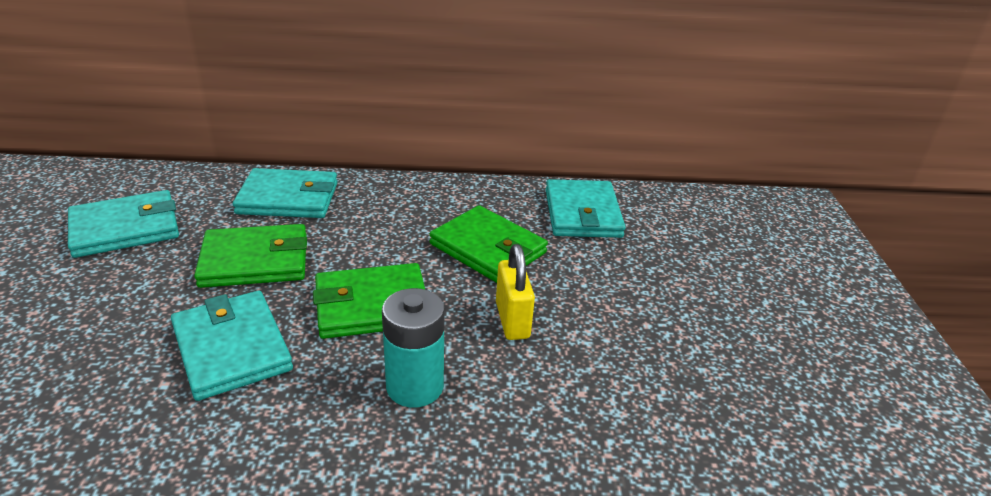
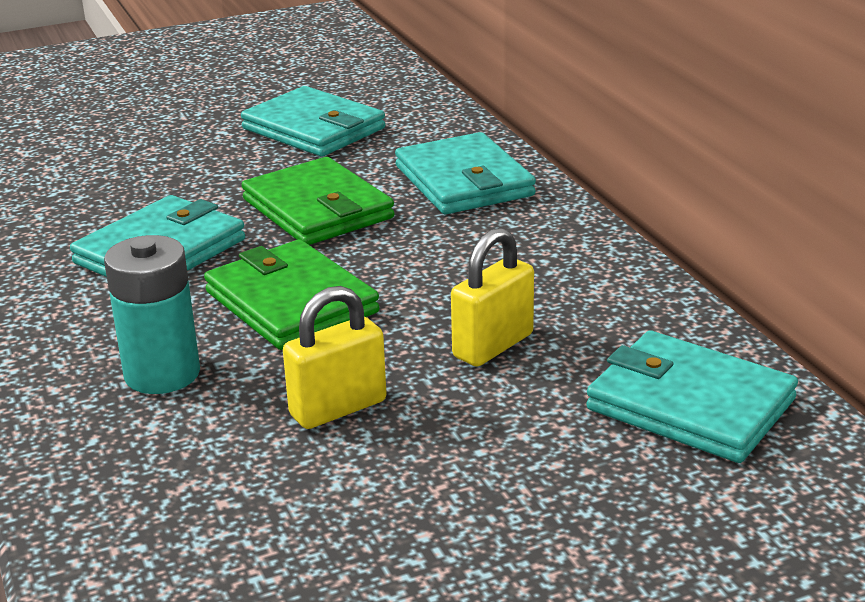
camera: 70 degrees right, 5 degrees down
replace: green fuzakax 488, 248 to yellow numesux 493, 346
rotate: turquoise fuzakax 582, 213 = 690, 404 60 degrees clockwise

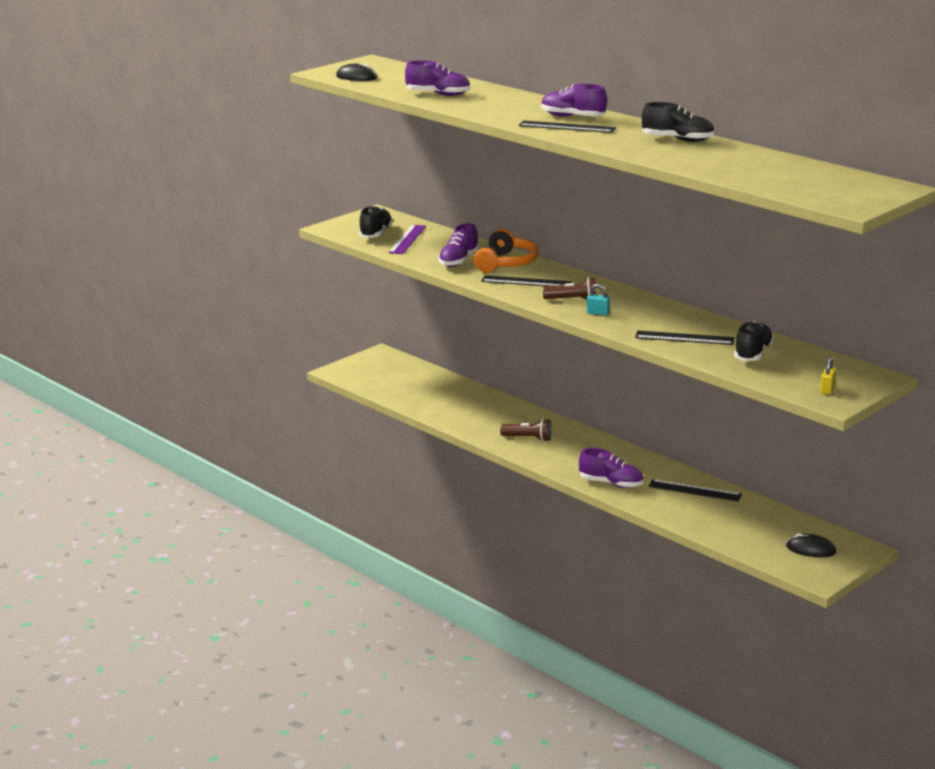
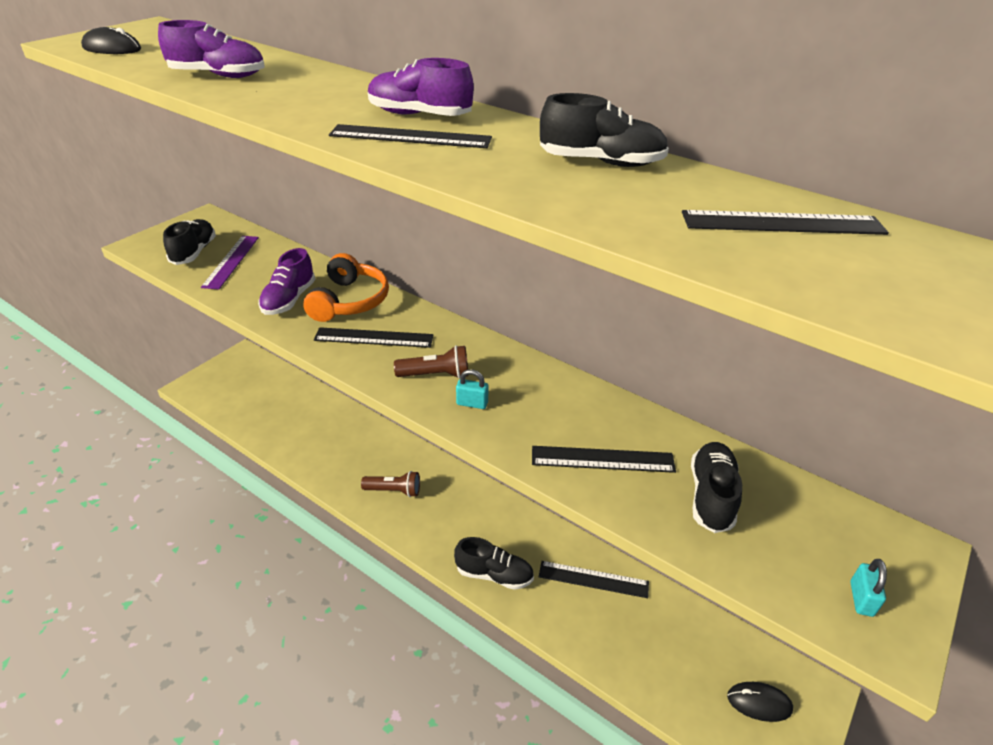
camera: 10 degrees left, 15 degrees up
insert: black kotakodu 782, 223
recolor: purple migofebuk 611, 483 to black migofebuk 494, 574; yellow numesux 827, 389 to turquoise numesux 861, 599

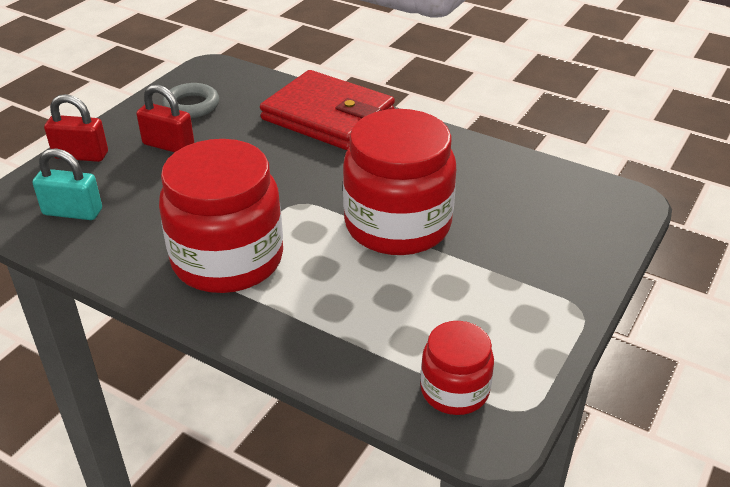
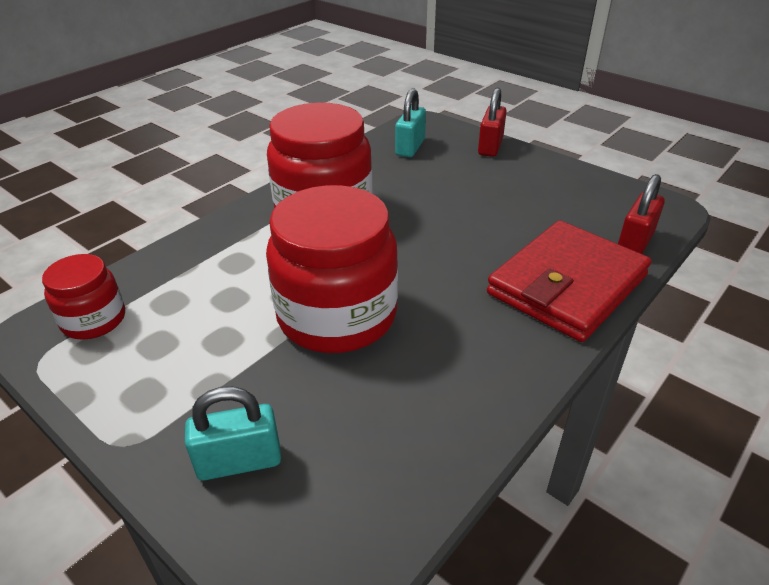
camera: 100 degrees right, 0 degrees up
delete: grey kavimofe 191, 105
insert: turquoise numesux 239, 461
move: red numesux 168, 145 to 634, 243

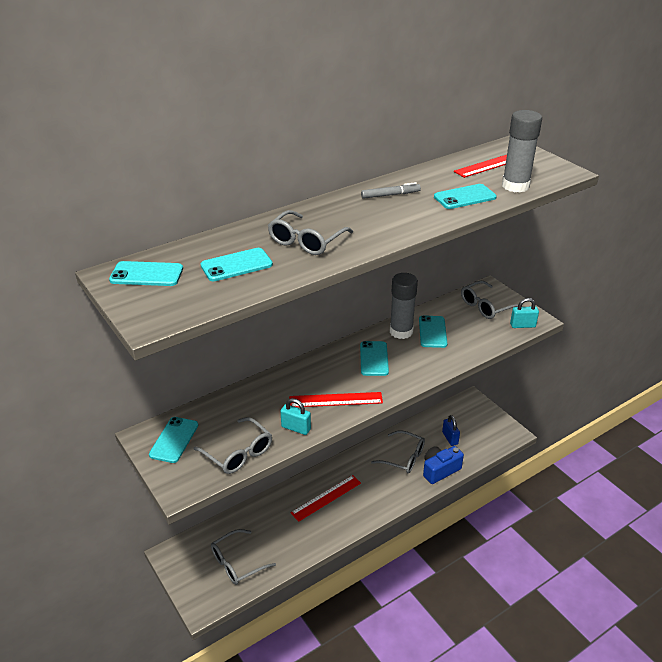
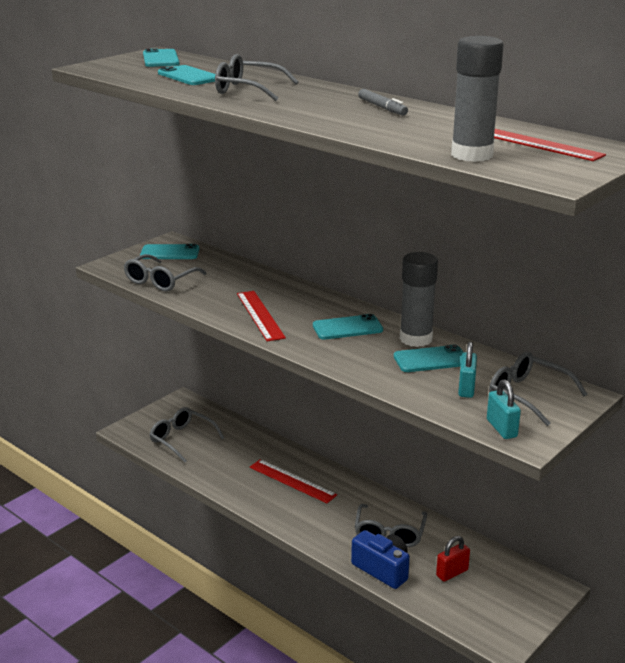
camera: 75 degrees right, 10 degrees down
delete: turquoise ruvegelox 464, 197
move: turquoise numesux 296, 428 to 466, 388
recolor: blue numesux 450, 438 to red numesux 452, 573

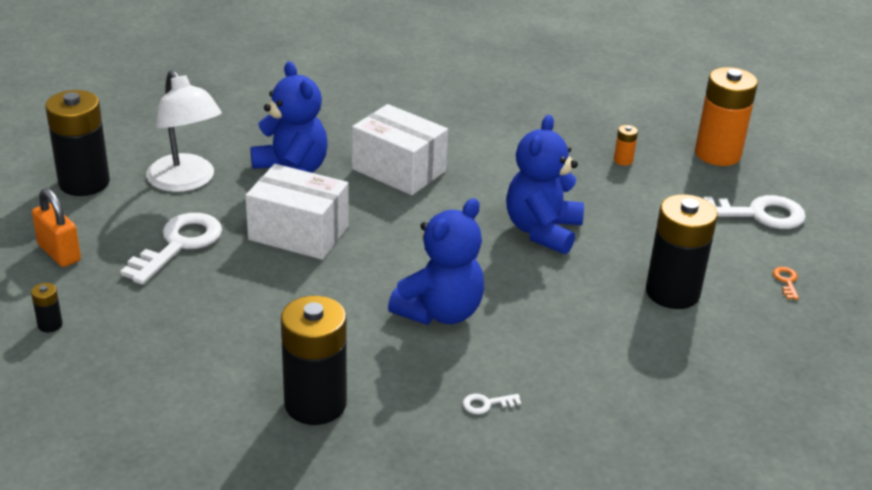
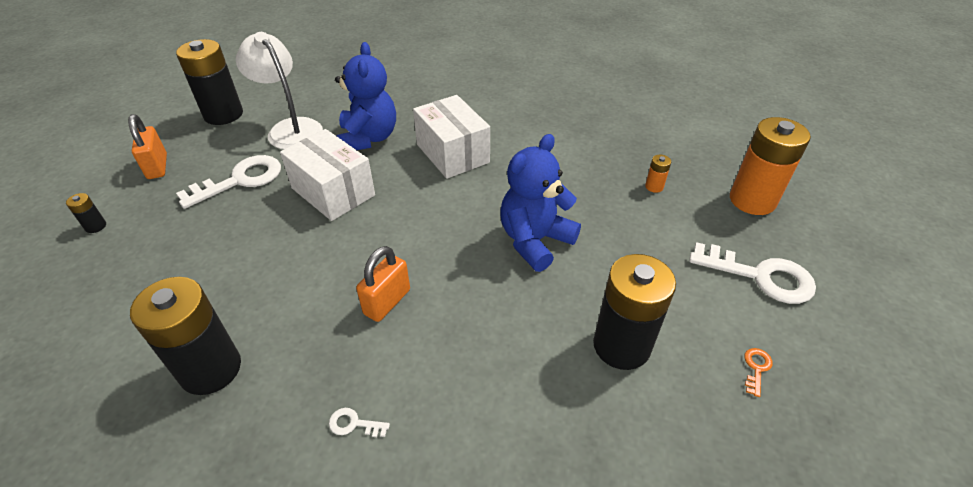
camera: 25 degrees right, 10 degrees up
replace: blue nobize 440, 312 to orange numesux 387, 302
rotate: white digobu 186, 181 = 290, 128 150 degrees clockwise

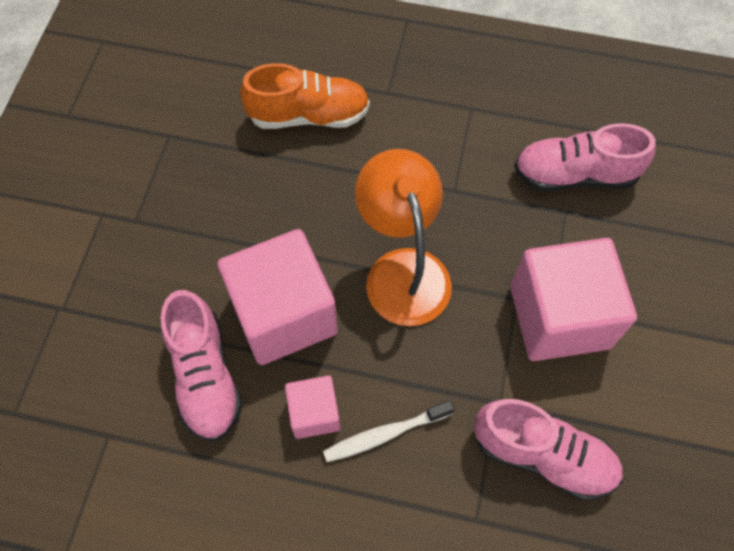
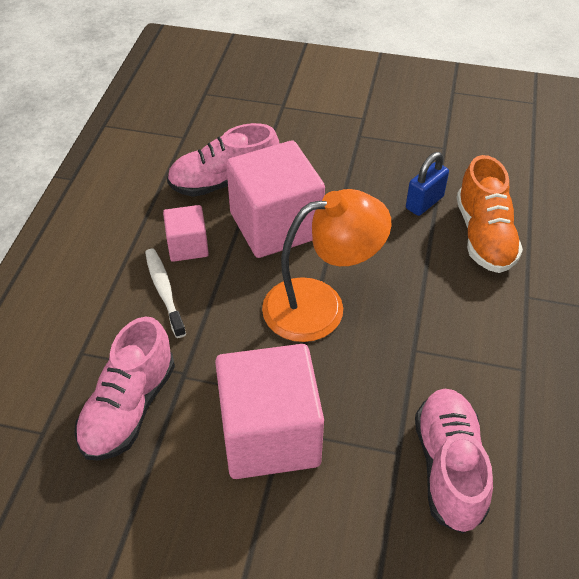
camera: 90 degrees right, 15 degrees down
insert: blue numesux 424, 202

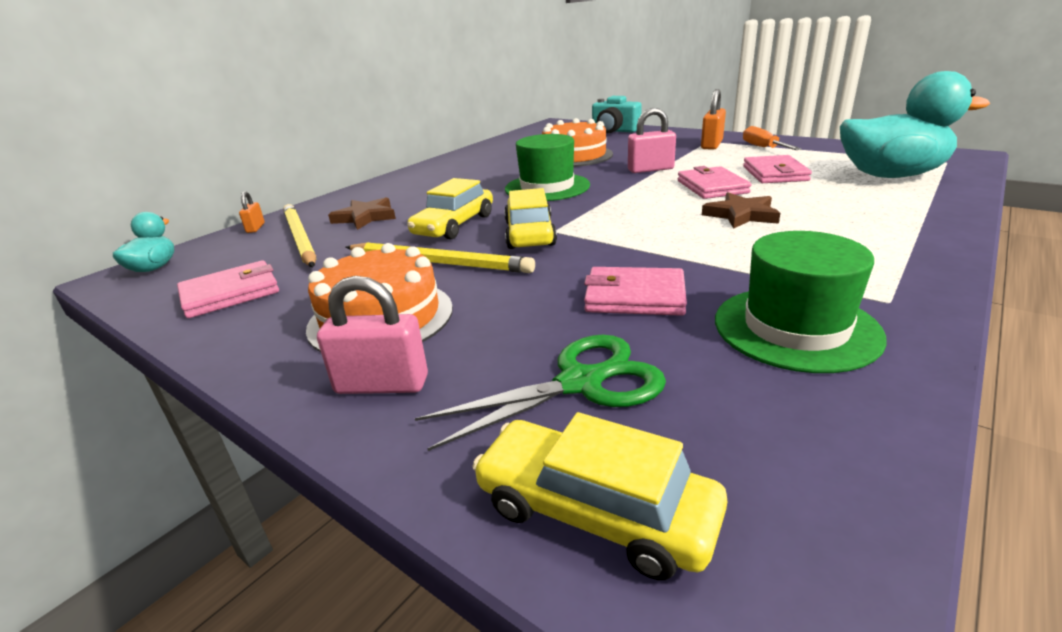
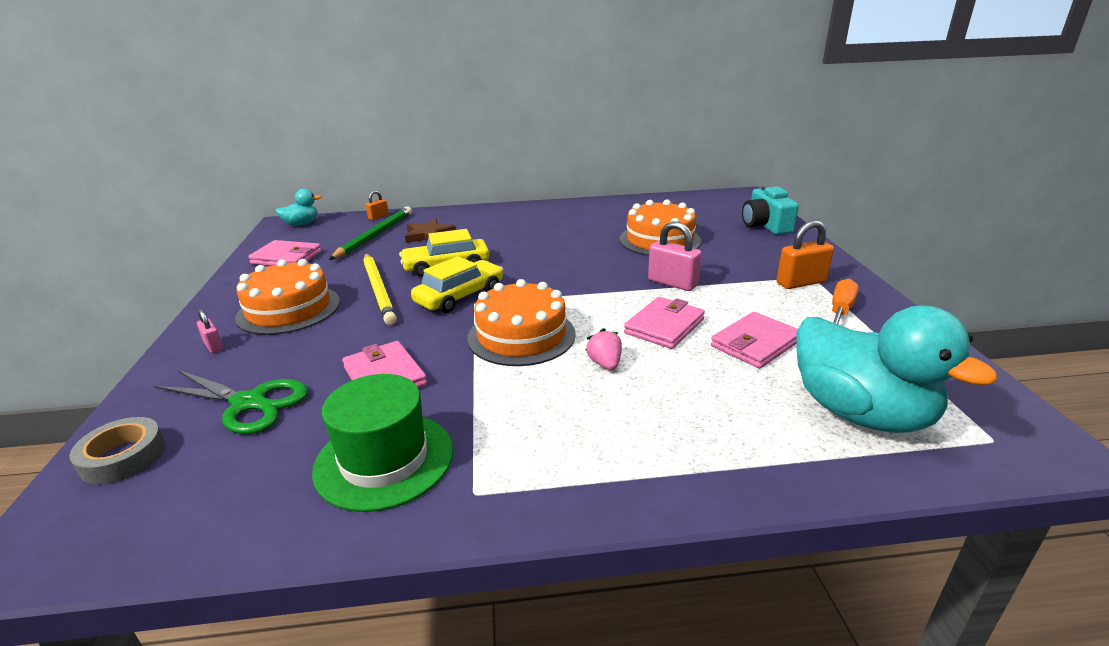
camera: 45 degrees right, 0 degrees up
delete: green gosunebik 547, 187
insert: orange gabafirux 521, 335
replace: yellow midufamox 595, 510 to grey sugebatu 123, 457; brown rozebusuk 741, 215 to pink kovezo 605, 364
recolor: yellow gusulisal 299, 239 to green gusulisal 375, 235
resize: pink numesux 382, 384 = 214, 346 x0.55

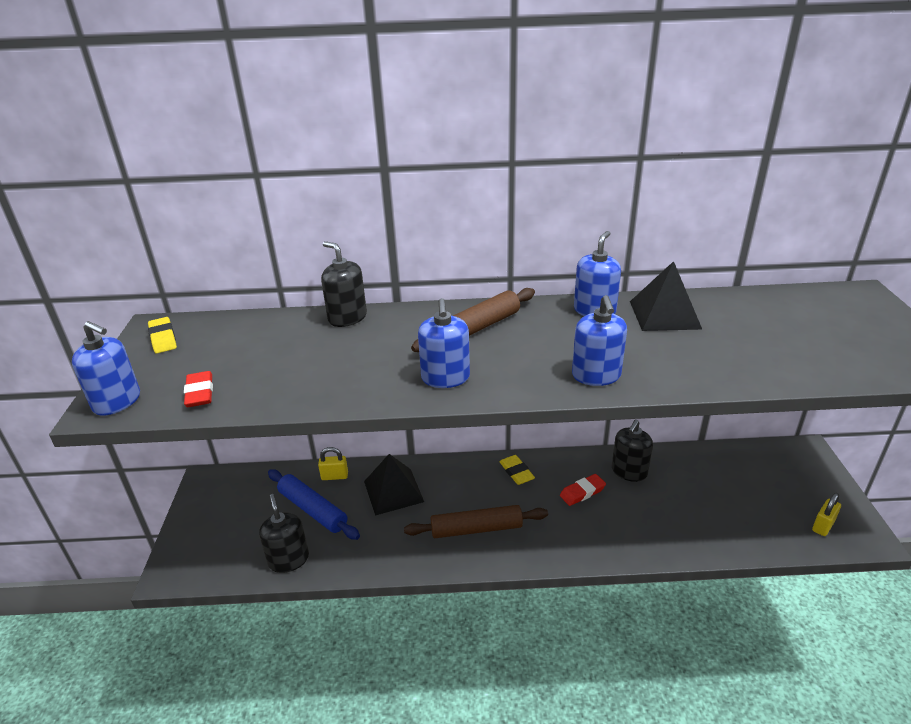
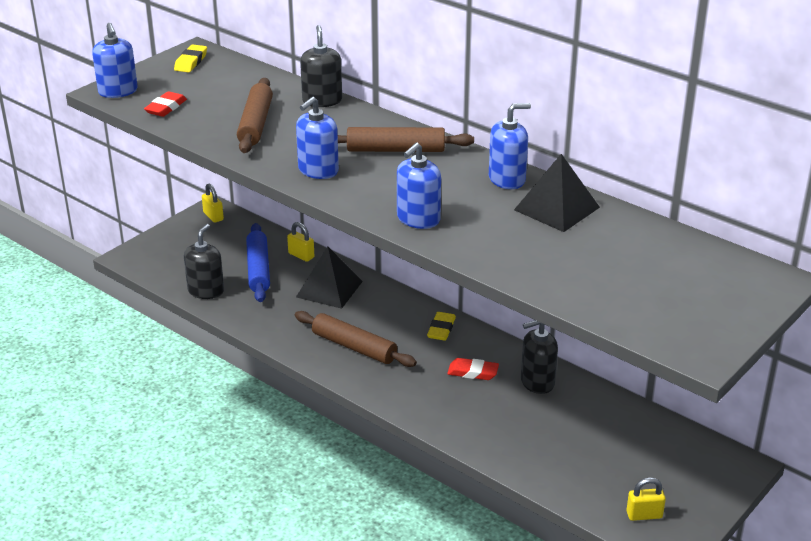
camera: 40 degrees right, 0 degrees up
insert: yellow numesux 213, 216; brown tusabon 256, 124

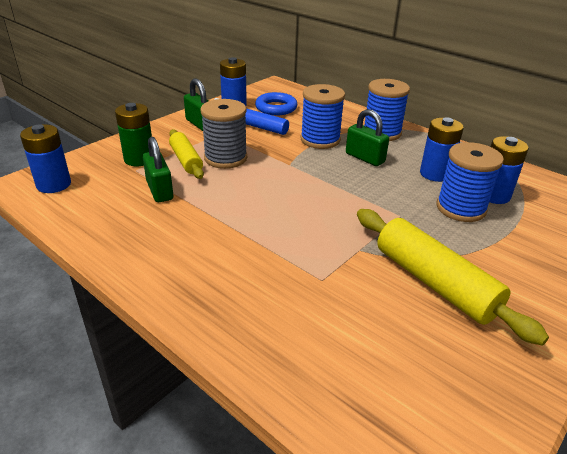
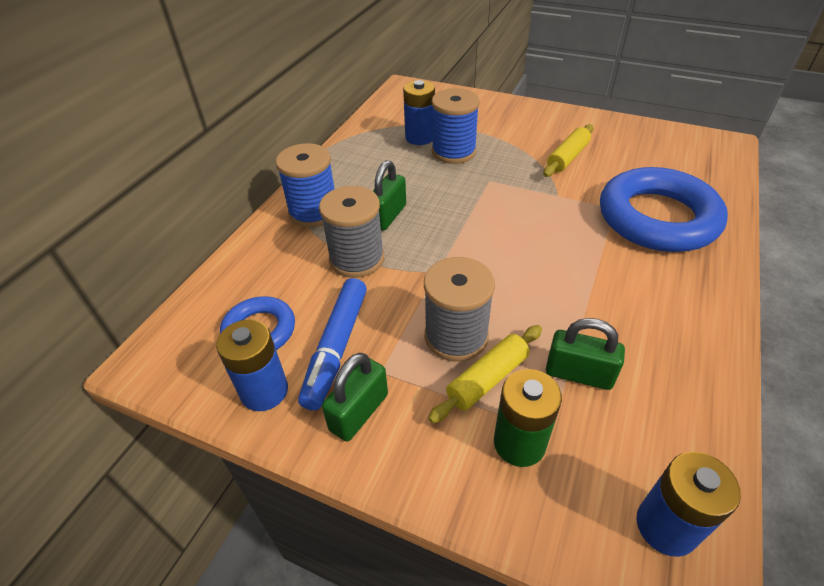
camera: 105 degrees left, 10 degrees up
delete: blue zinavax 435, 174
insert: blue kavimofe 657, 218
recolor: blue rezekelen 320, 140 to grey rezekelen 357, 259
rotate: green numesux 160, 190 = 579, 374 60 degrees clockwise
resize: yellow tusabon 434, 283 = 567, 157 x0.61

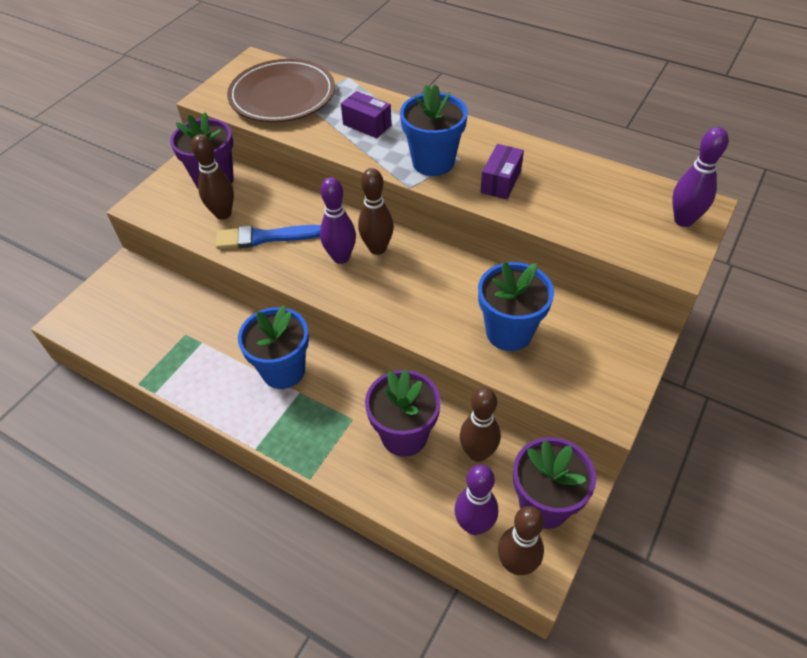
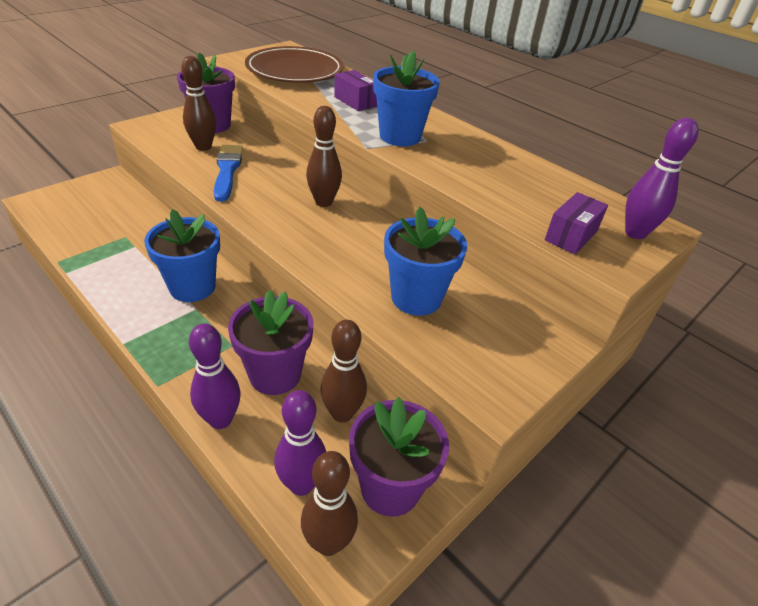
camera: 10 degrees right, 10 degrees down
move: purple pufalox 341, 257 to 220, 419; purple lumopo 500, 182 to 571, 235
rotate: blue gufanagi 264, 237 = 227, 170 75 degrees clockwise

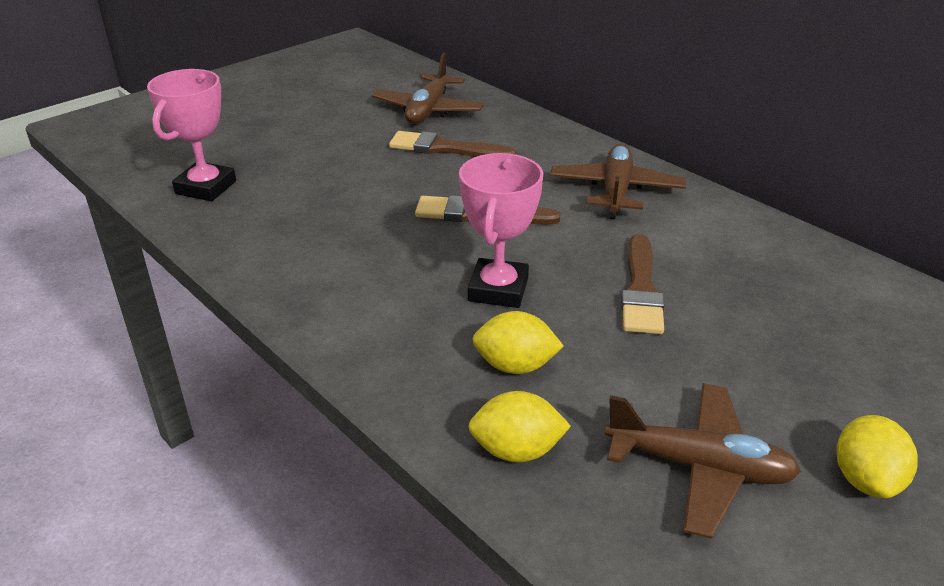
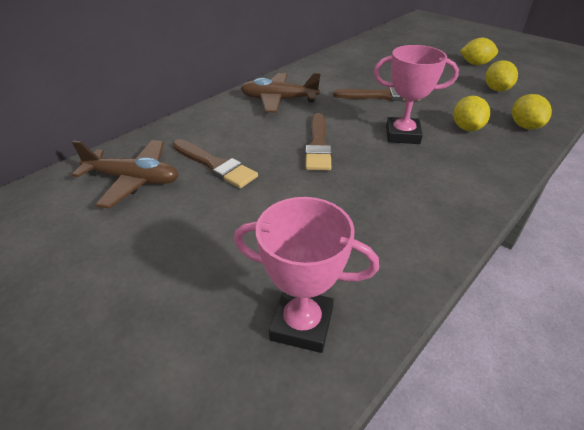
camera: 95 degrees left, 5 degrees up
replace: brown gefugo 699, 467 to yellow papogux 496, 89
rotate: brown gufanagi 445, 148 = 215, 165 60 degrees counterclockwise

